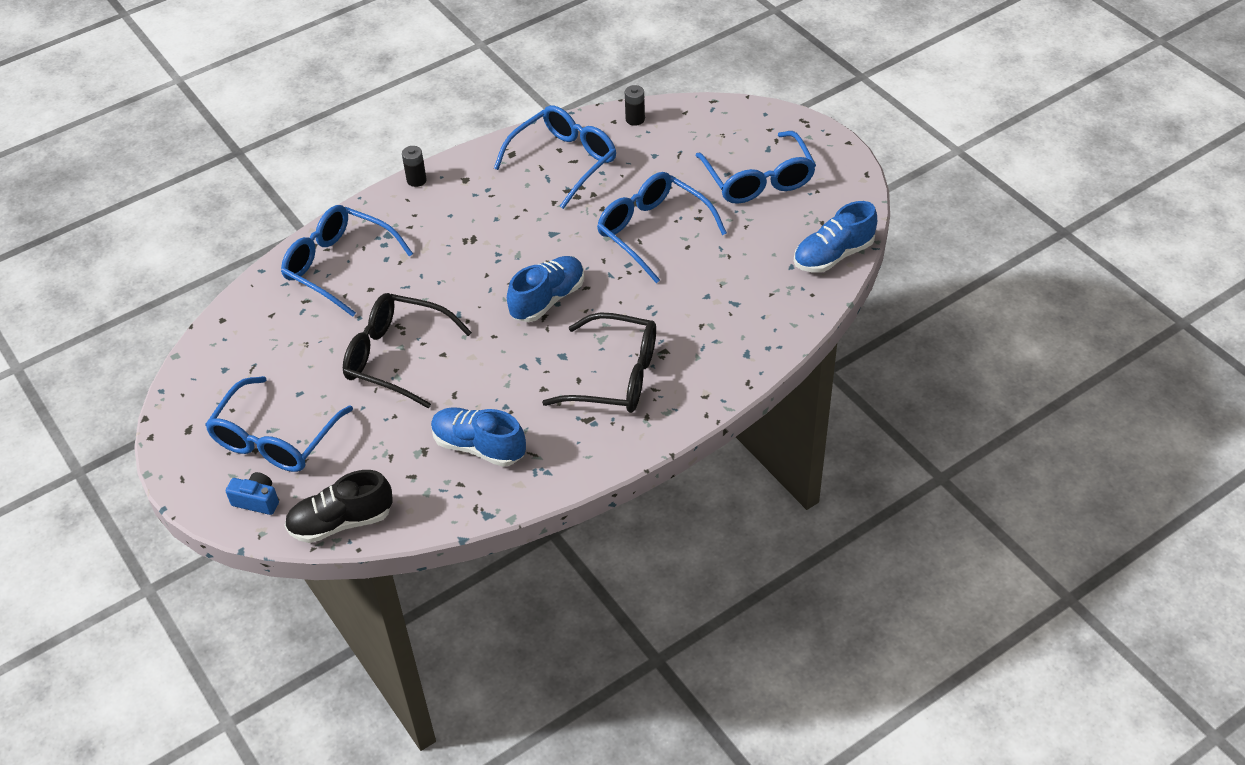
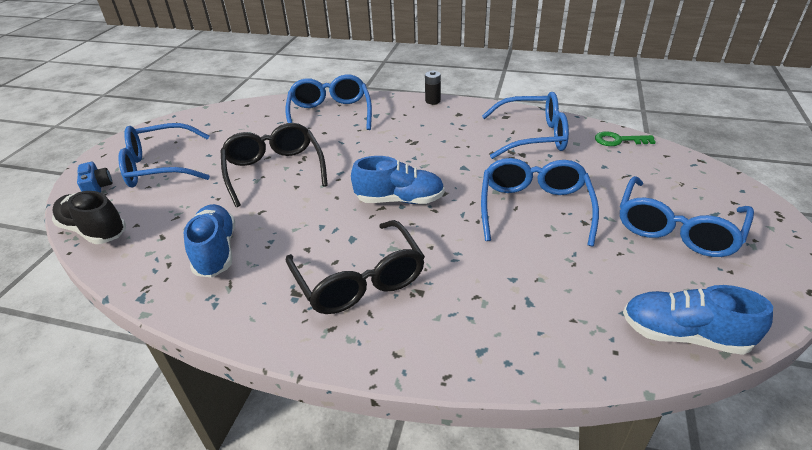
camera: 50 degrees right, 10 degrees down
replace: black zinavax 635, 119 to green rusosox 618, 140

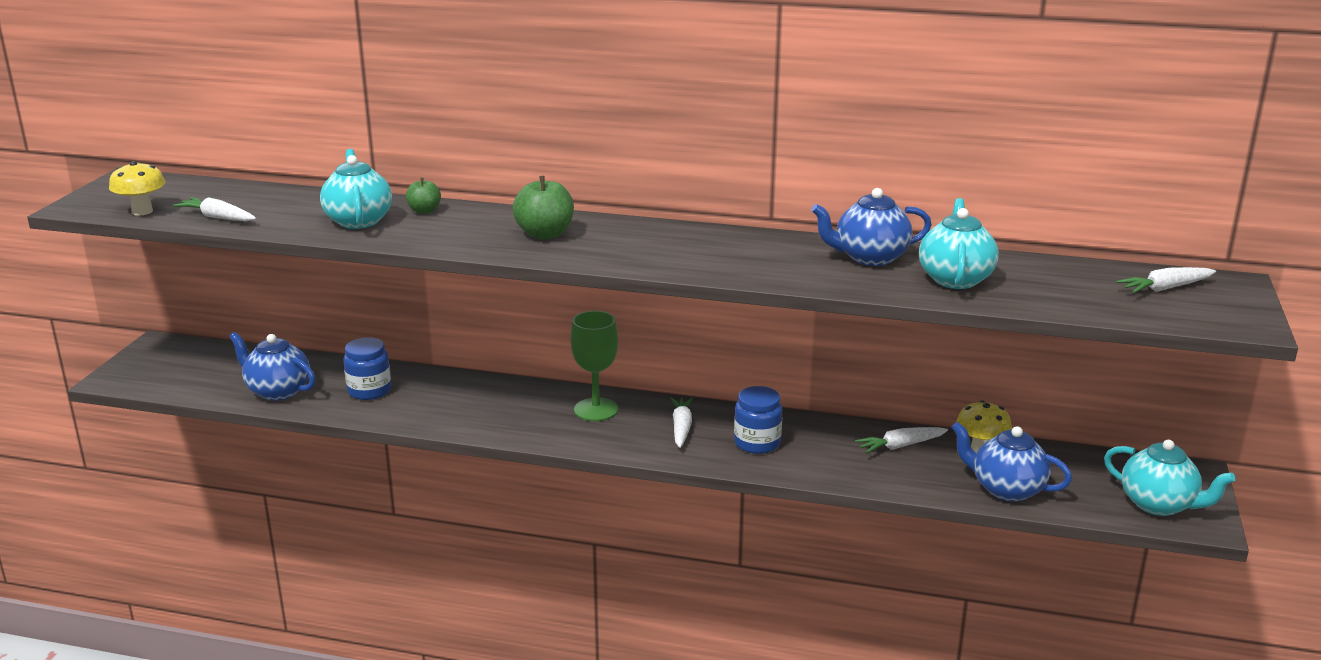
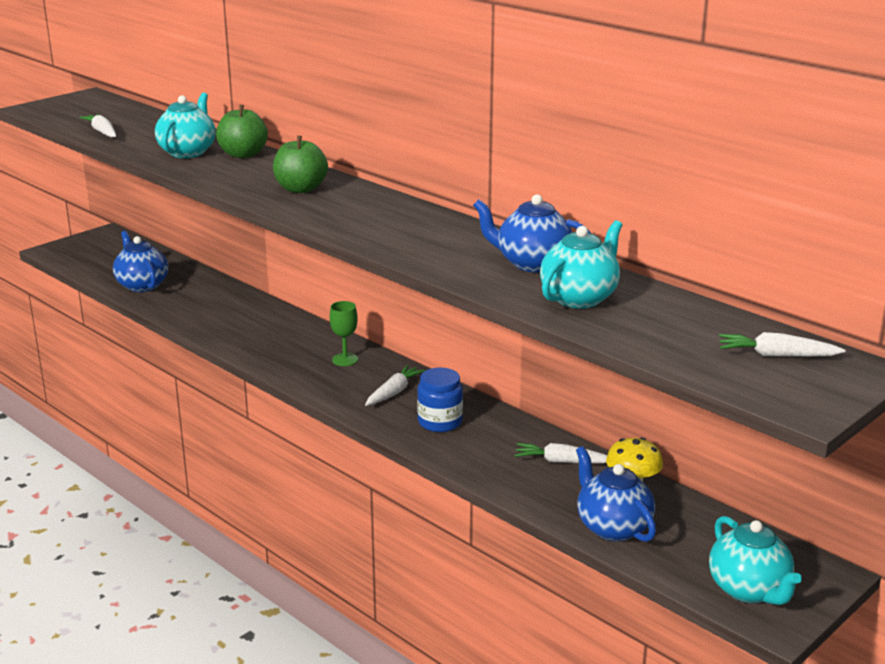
camera: 30 degrees right, 0 degrees up
delete: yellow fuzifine 142, 211; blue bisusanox 369, 390
resize: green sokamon 424, 211 = 243, 154 x1.68; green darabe 596, 410 = 345, 360 x0.65

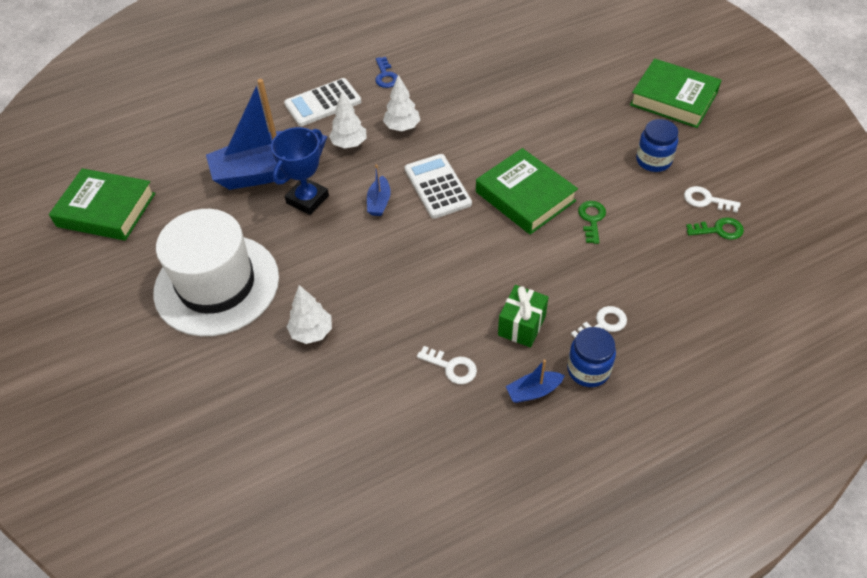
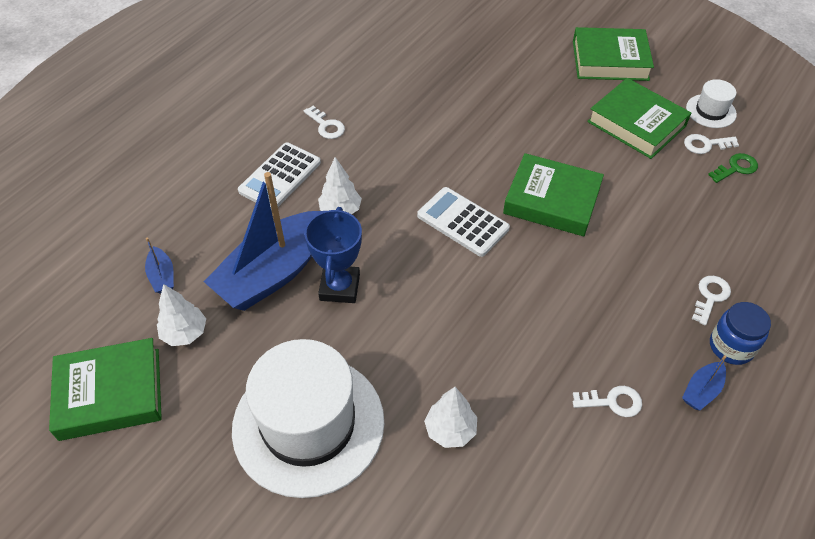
camera: 30 degrees left, 0 degrees up
delete: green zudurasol 522, 325; green rusosox 591, 219
insert: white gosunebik 710, 111
move: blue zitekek 379, 202 to 162, 276; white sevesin 402, 127 to 185, 333
replace: blue bisusanox 653, 160 to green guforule 636, 124
recolor: blue rusosox 385, 76 to white rusosox 326, 126

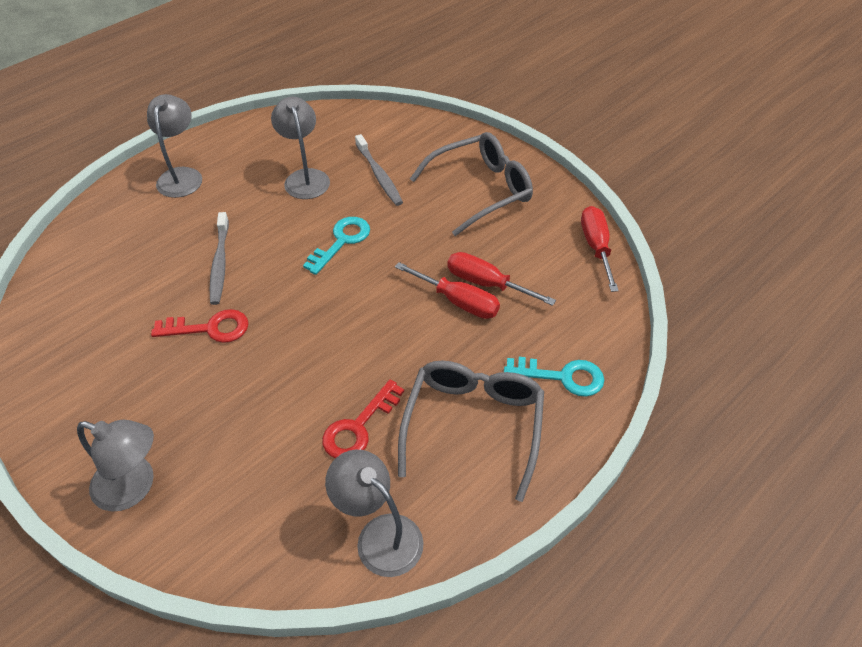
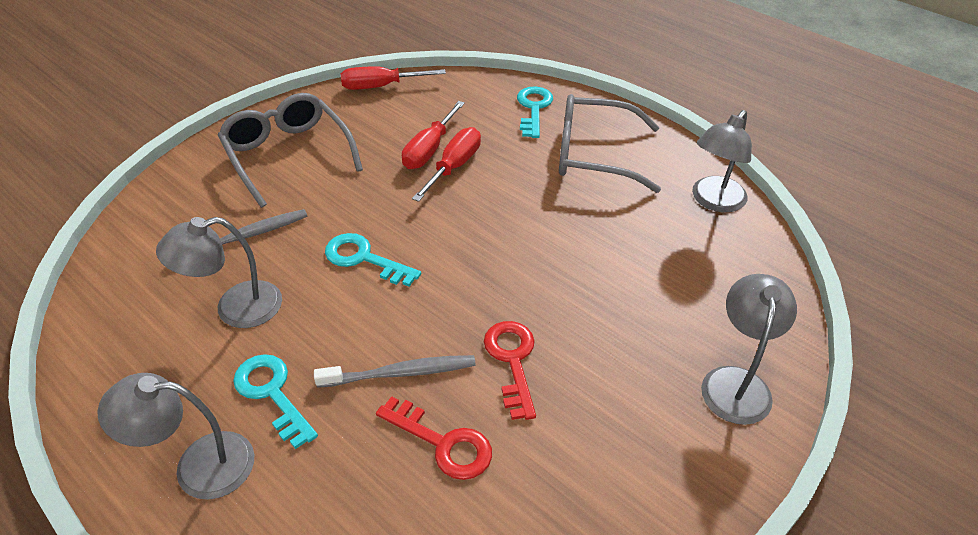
camera: 95 degrees left, 5 degrees down
insert: turquoise rusosox 272, 394
move: red rusosox 359, 427 to 443, 443

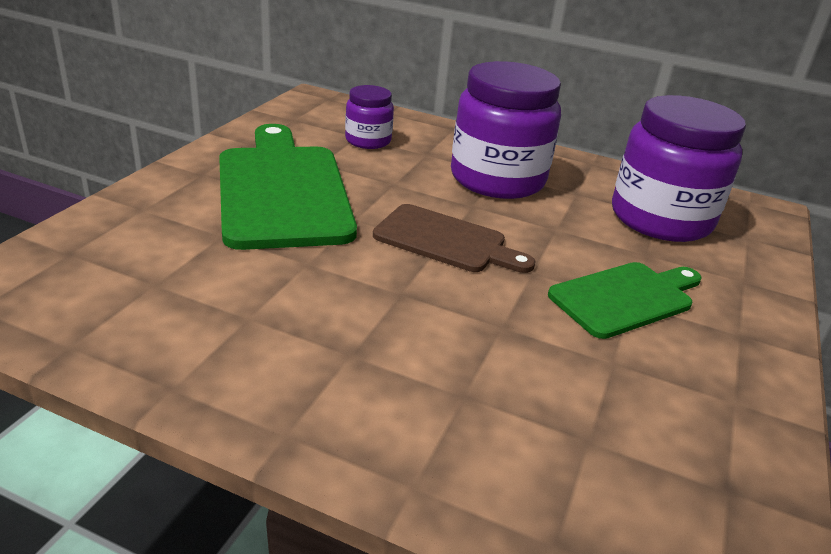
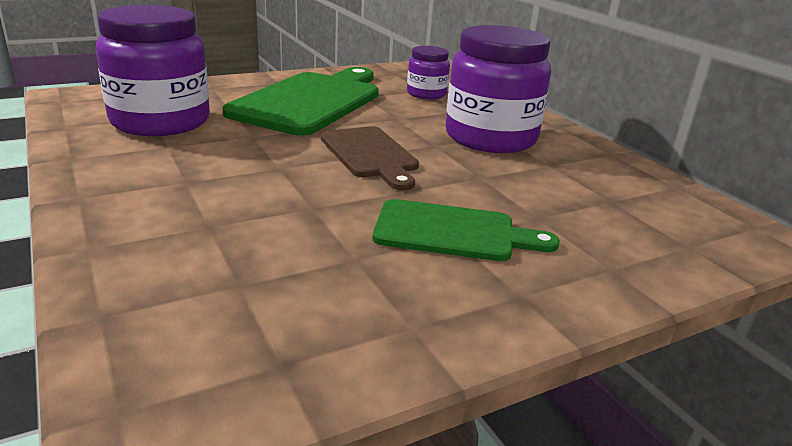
camera: 40 degrees right, 5 degrees down
move: purple bisusanox 660, 219 to 160, 121

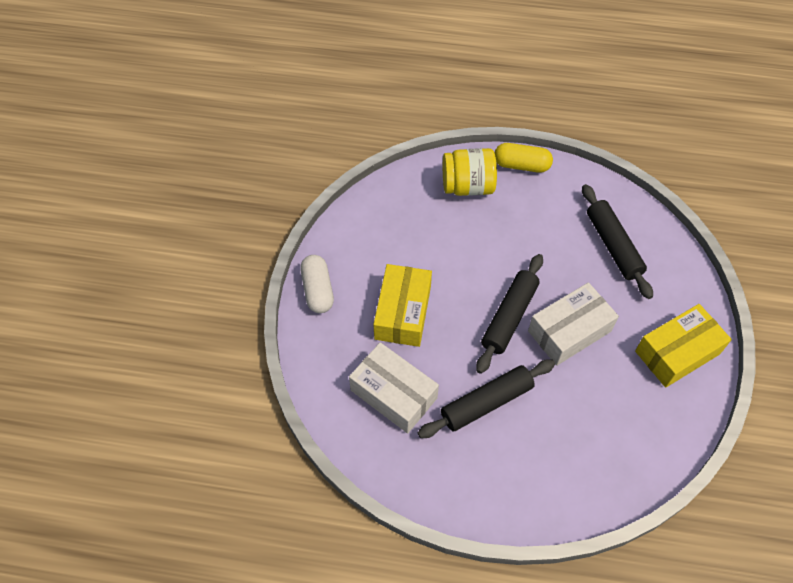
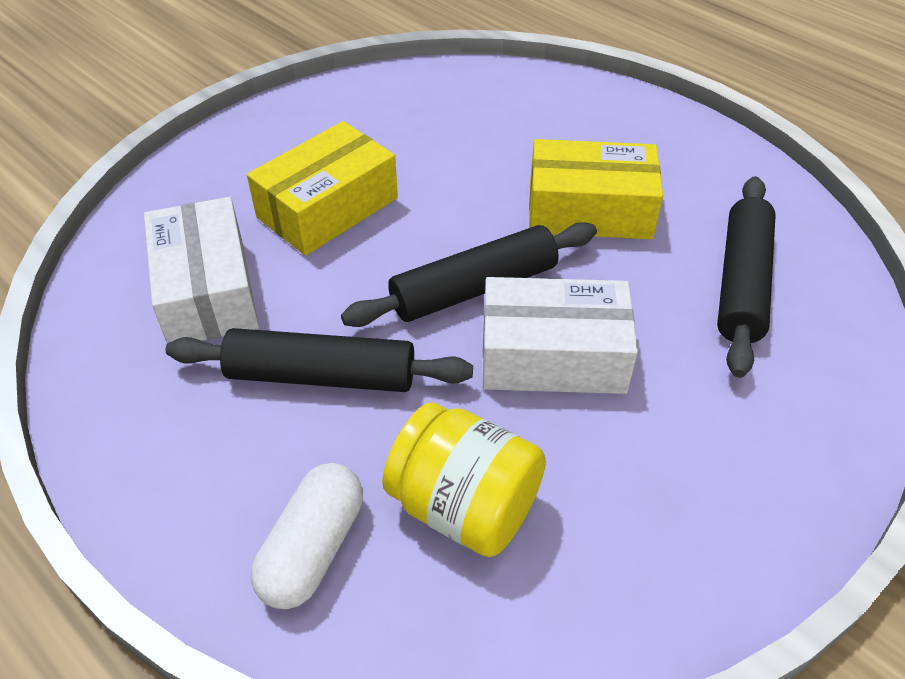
camera: 35 degrees right, 10 degrees down
delete: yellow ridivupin 521, 165
move: white ridivupin 318, 290 to 313, 548; yellow bisusanox 467, 186 to 464, 506; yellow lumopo 677, 352 to 589, 210

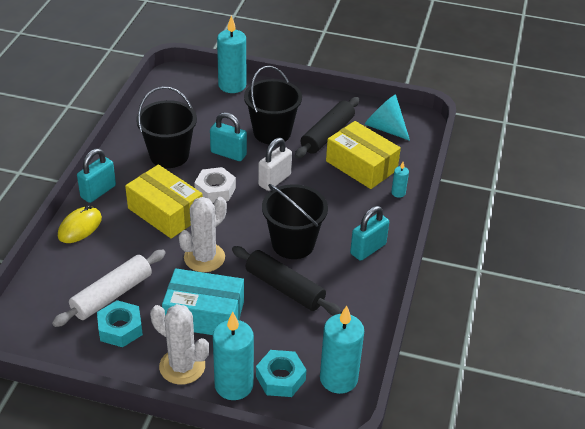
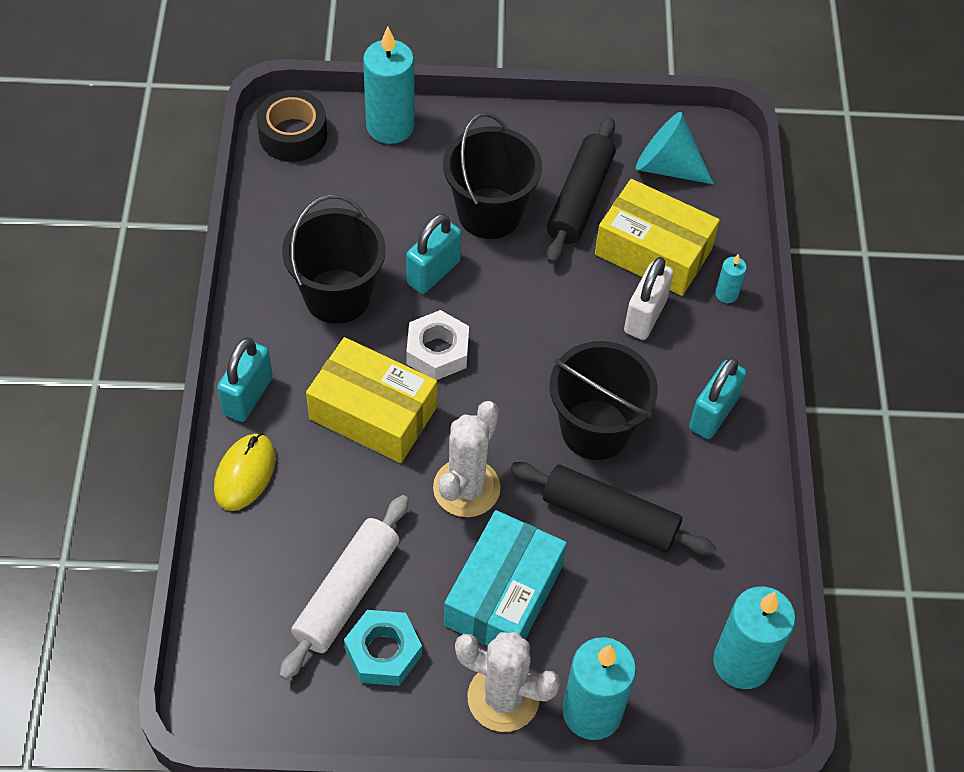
camera: 15 degrees left, 15 degrees up
delete: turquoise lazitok 280, 378
insert: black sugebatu 293, 135
move: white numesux 274, 180 to 645, 316
rotate: turquoise numesux 228, 153 = 433, 272 60 degrees counterclockwise; turquoise lumopo 204, 314 = 504, 595 60 degrees counterclockwise

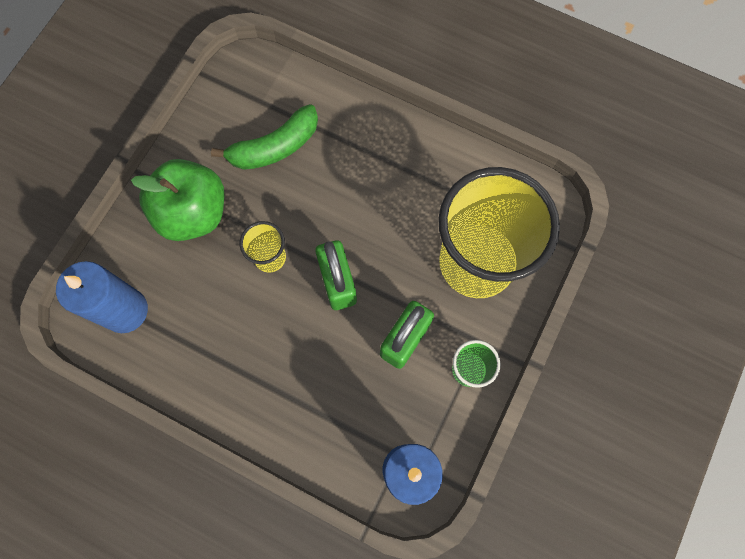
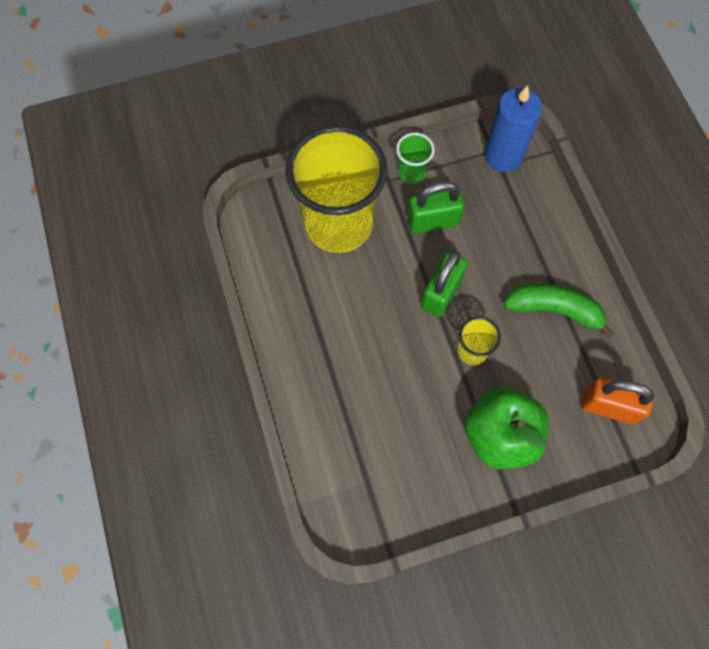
camera: 135 degrees left, 5 degrees down
move: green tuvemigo 274, 147 to 554, 310
replace: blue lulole 125, 310 to orange numesux 609, 406

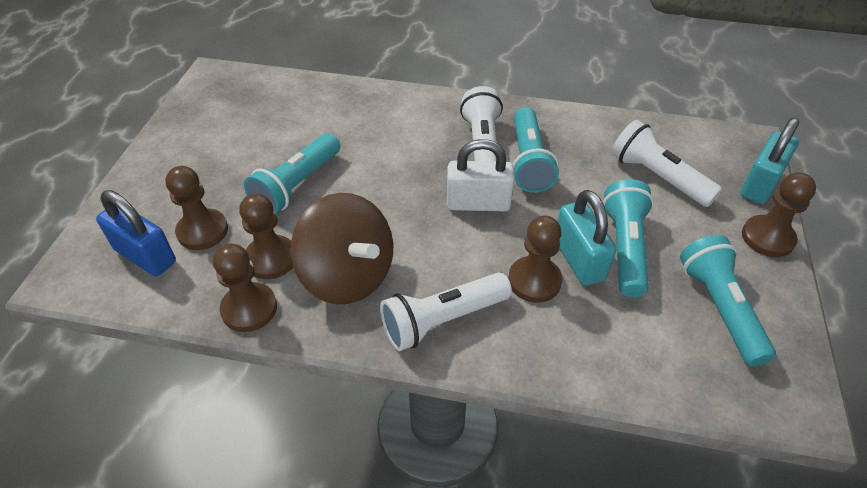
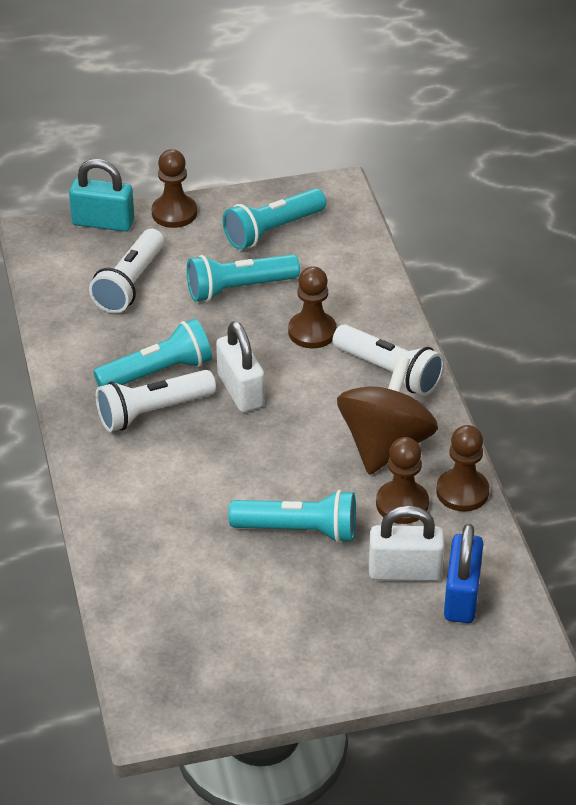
camera: 115 degrees left, 5 degrees down
delete: turquoise numesux 579, 259
replace: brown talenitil 202, 231 to white numesux 405, 571

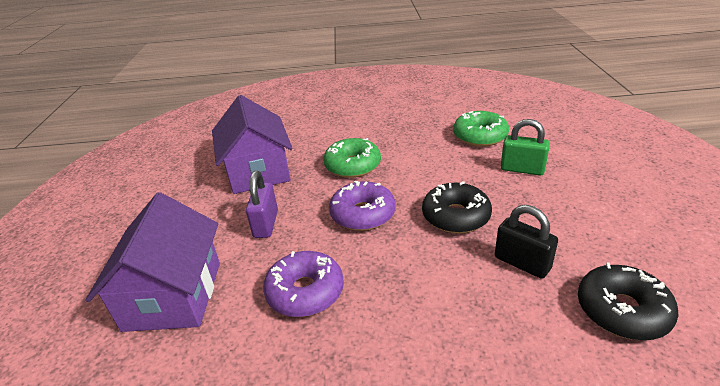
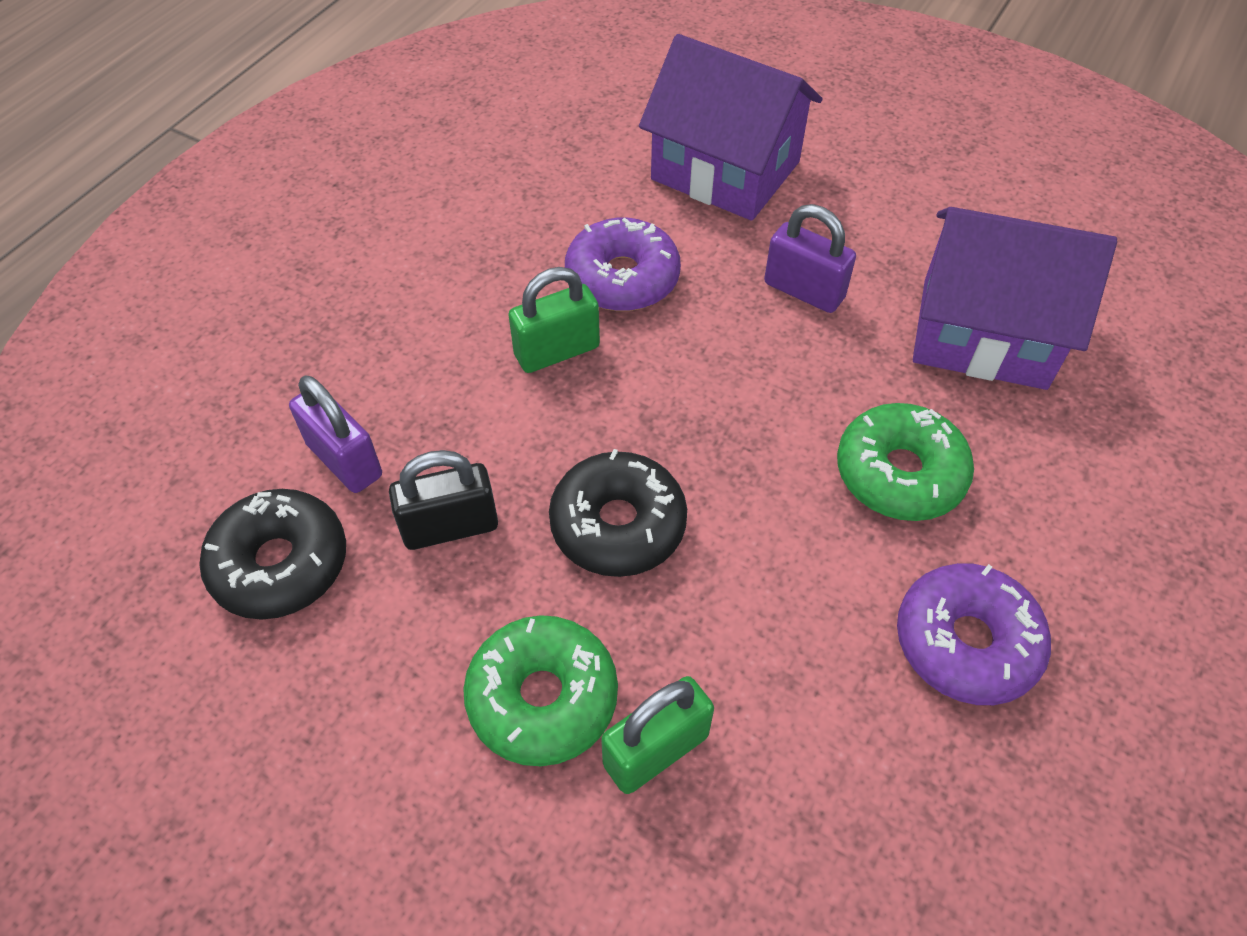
camera: 120 degrees right, 20 degrees up
insert: purple numesux 344, 460; green numesux 557, 351
move: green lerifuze 480, 136 to 542, 697; purple lerifuze 363, 214 to 966, 642

